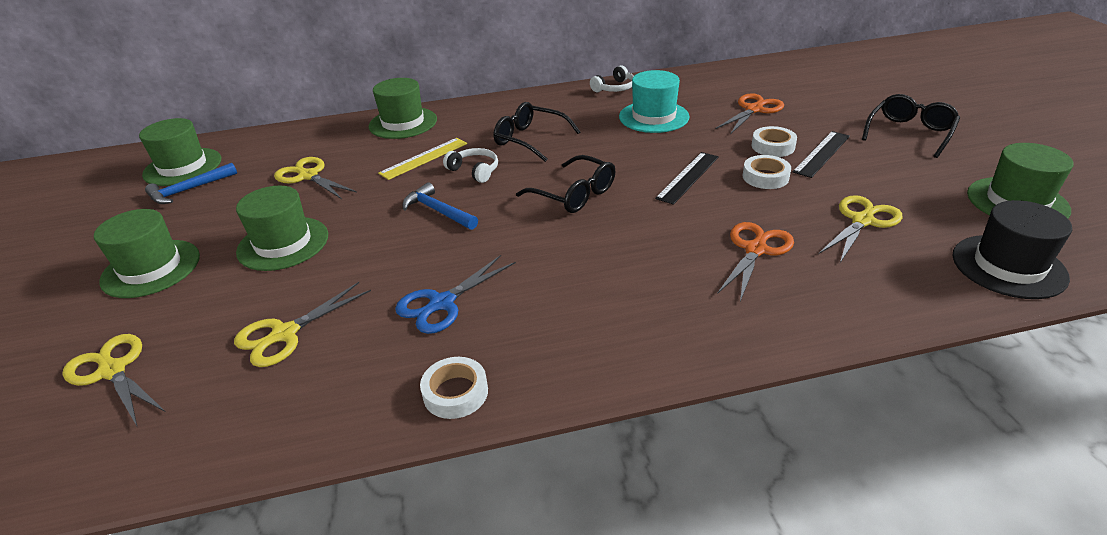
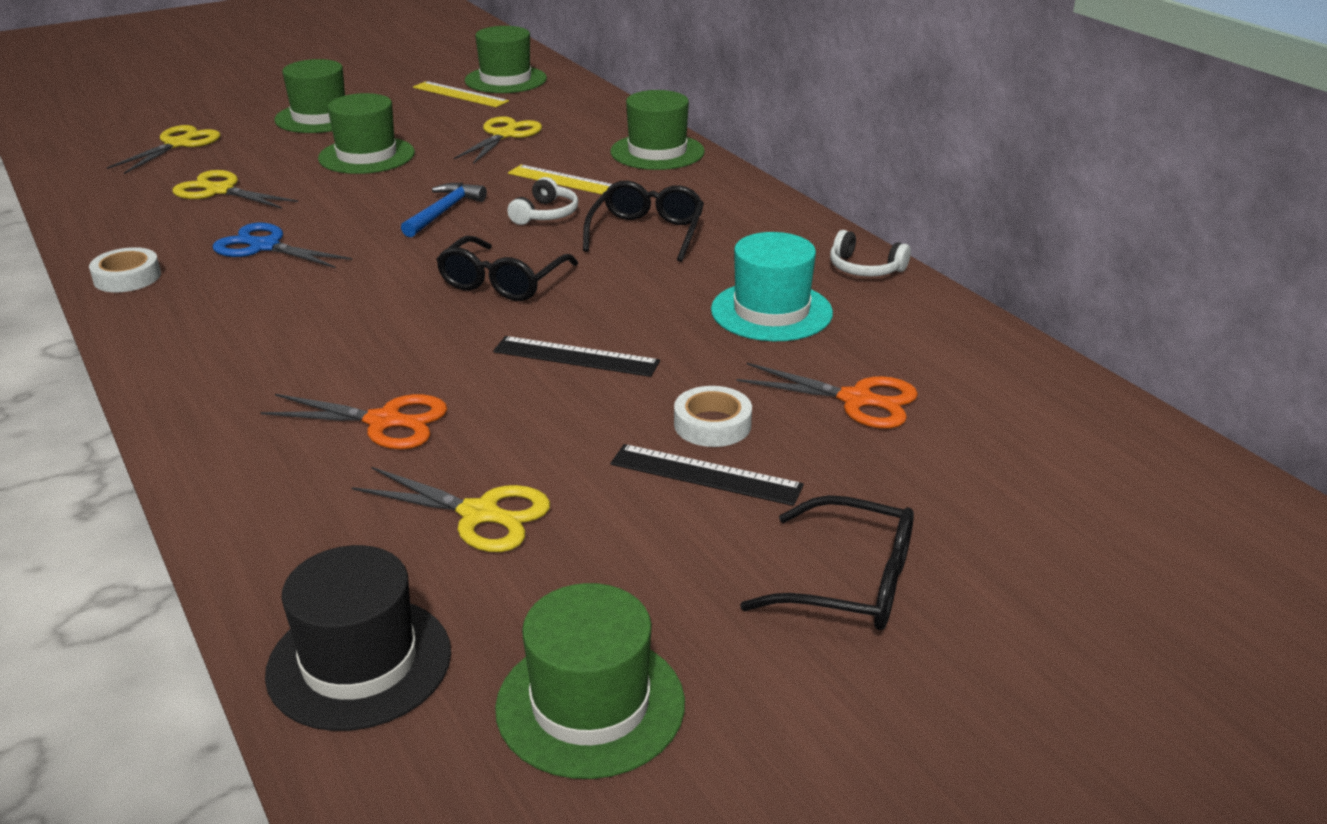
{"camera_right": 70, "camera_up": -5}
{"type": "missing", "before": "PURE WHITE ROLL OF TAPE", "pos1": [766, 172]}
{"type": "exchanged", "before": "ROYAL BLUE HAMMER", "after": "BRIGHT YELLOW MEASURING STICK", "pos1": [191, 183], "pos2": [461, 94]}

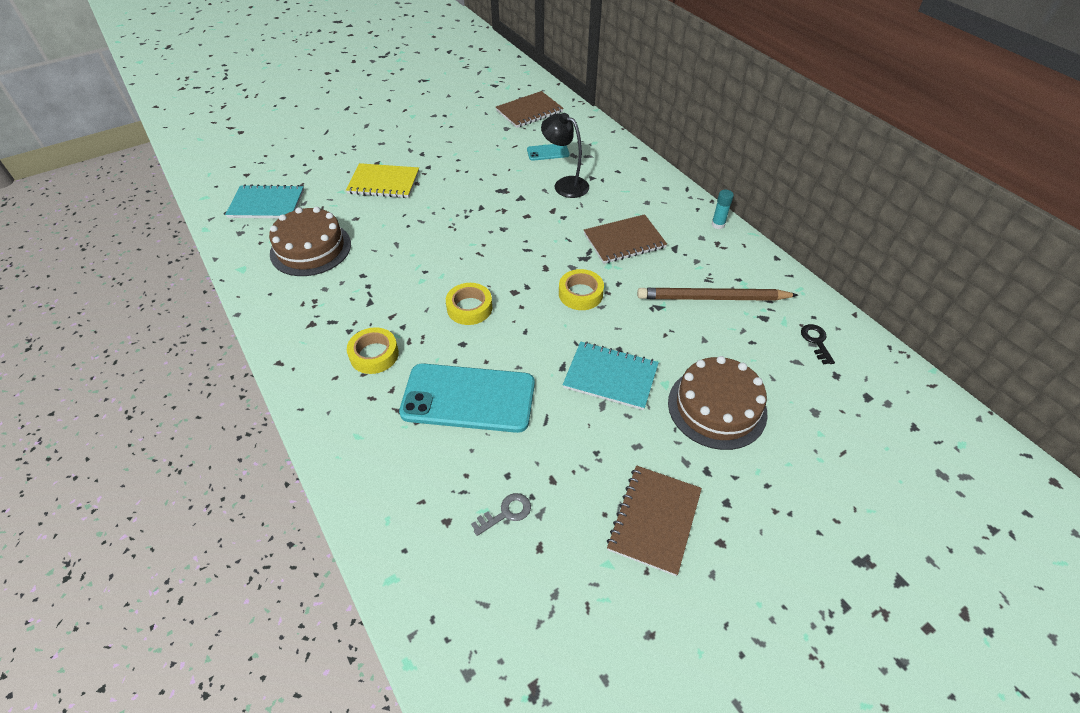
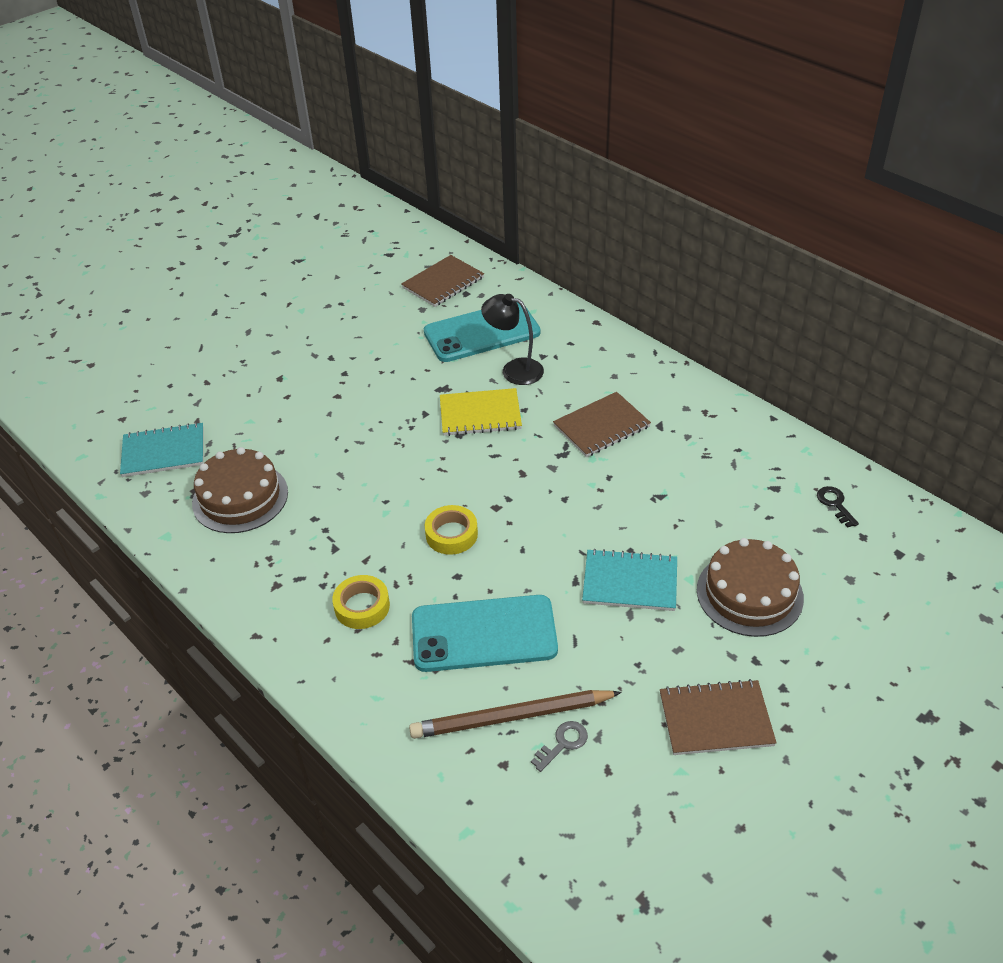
{"camera_right": -10, "camera_up": -5}
{"type": "size", "before": "TURQUOISE PHONE", "pos1": [548, 152], "pos2": [482, 332], "scale": 2.21}
{"type": "relocated", "before": "BRIGHT YELLOW NOTEPAD", "pos1": [382, 180], "pos2": [481, 412]}
{"type": "missing", "before": "TURQUOISE GLUE STICK", "pos1": [722, 209]}
{"type": "missing", "before": "BRIGHT YELLOW ROLL OF TAPE", "pos1": [581, 289]}
{"type": "relocated", "before": "BROWN LEAD PENCIL", "pos1": [717, 294], "pos2": [515, 714]}
{"type": "spun", "before": "BROWN NOTEPAD", "pos1": [654, 520], "pos2": [718, 717], "turn": 75}

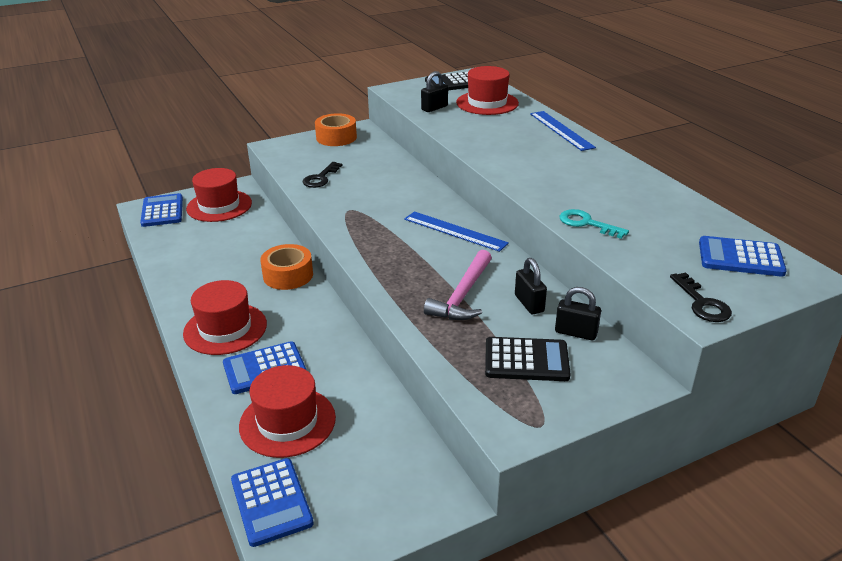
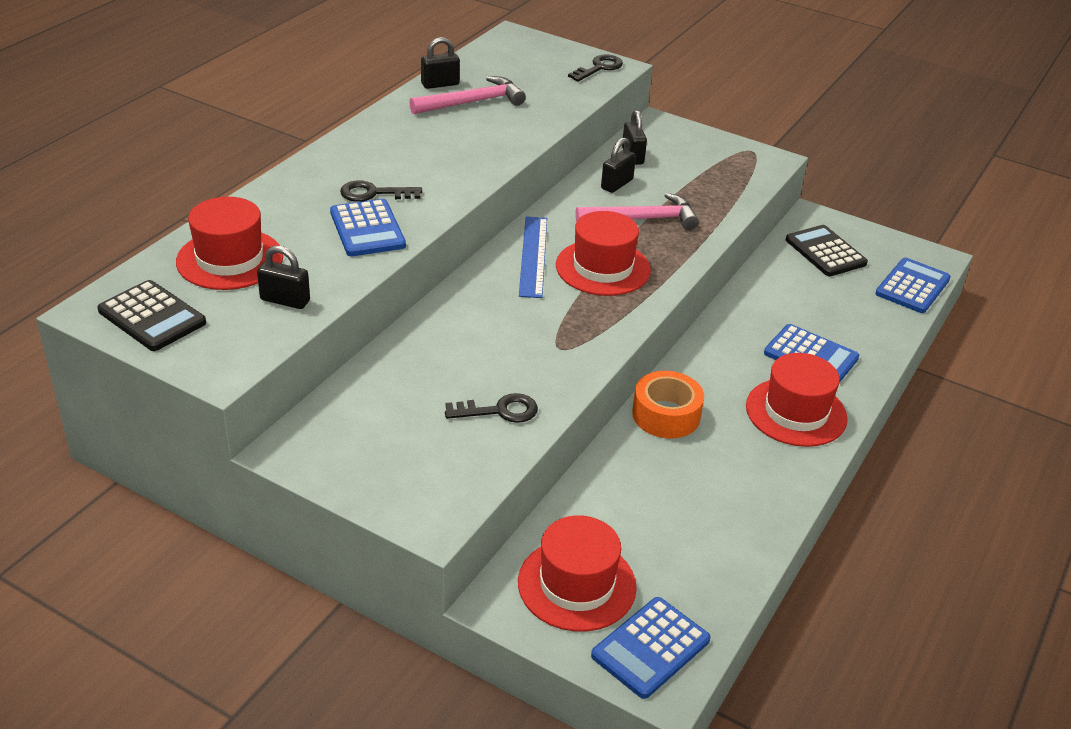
{"camera_right": -125, "camera_up": 5}
{"type": "missing", "before": "ROYAL BLUE MEASURING STICK", "pos1": [563, 131]}
{"type": "missing", "before": "ORANGE ROLL OF TAPE", "pos1": [336, 129]}
{"type": "missing", "before": "TURQUOISE LATCHKEY", "pos1": [594, 224]}
{"type": "relocated", "before": "ROYAL BLUE ADDING MACHINE", "pos1": [743, 256], "pos2": [368, 227]}
{"type": "relocated", "before": "JET-BLACK ADDING MACHINE", "pos1": [528, 359], "pos2": [827, 250]}
{"type": "relocated", "before": "CRIMSON HAT", "pos1": [287, 411], "pos2": [603, 253]}
{"type": "appeared", "after": "JET-BLACK SMALL LOCK", "pos2": [440, 63]}
{"type": "appeared", "after": "ROSE-PINK HAMMER", "pos2": [467, 95]}
{"type": "appeared", "after": "JET-BLACK LATCHKEY", "pos2": [381, 191]}

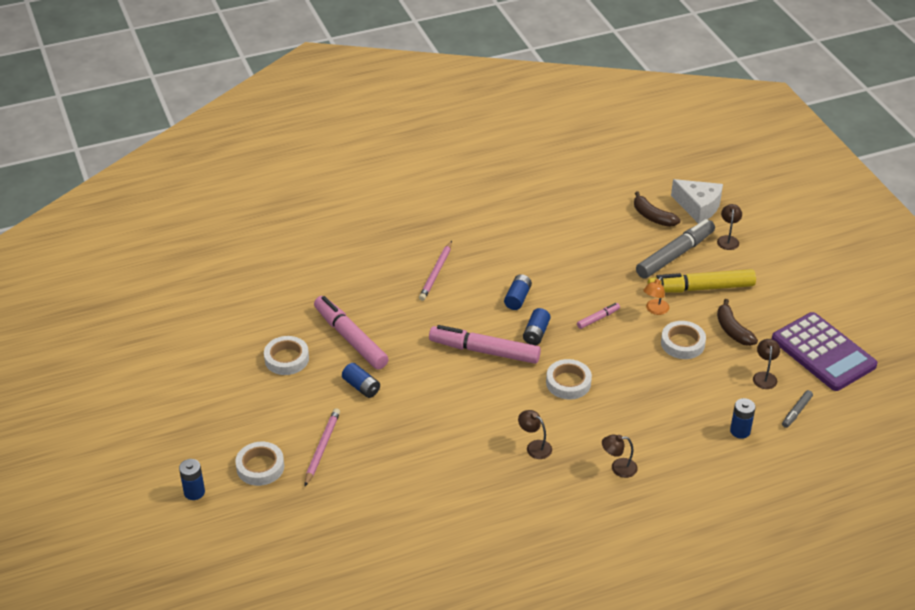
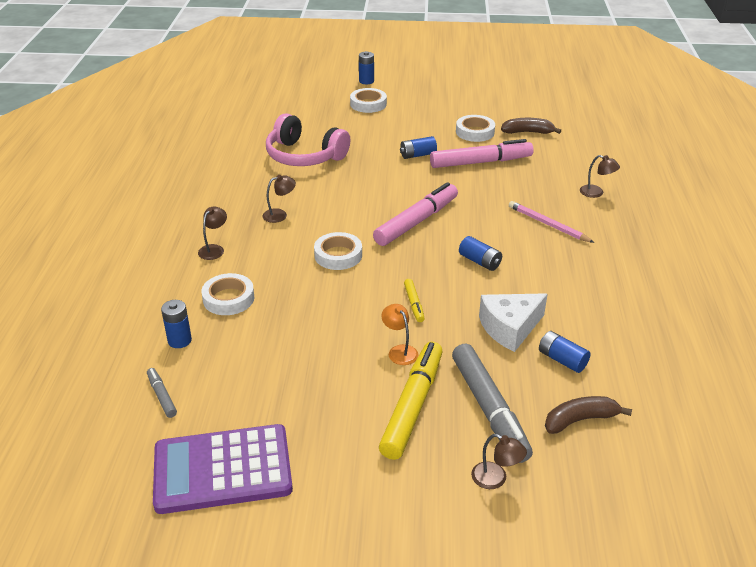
{"camera_right": 115, "camera_up": -5}
{"type": "relocated", "before": "PURE WHITE CHEESE", "pos1": [697, 201], "pos2": [513, 322]}
{"type": "relocated", "before": "BROWN TOY BANANA", "pos1": [737, 322], "pos2": [531, 126]}
{"type": "colour", "before": "ROSE-PINK FELT PEN", "after": "BRIGHT YELLOW FELT PEN", "pos1": [598, 316], "pos2": [414, 300]}
{"type": "relocated", "before": "ROYAL BLUE POWER CELL", "pos1": [536, 326], "pos2": [565, 352]}
{"type": "relocated", "before": "PURE WHITE ROLL OF TAPE", "pos1": [683, 340], "pos2": [227, 294]}
{"type": "relocated", "before": "BROWN DESK LAMP", "pos1": [766, 364], "pos2": [600, 176]}
{"type": "missing", "before": "ROSE-PINK LEAD PENCIL", "pos1": [322, 447]}
{"type": "appeared", "after": "ROSE-PINK HEADSET", "pos2": [308, 139]}

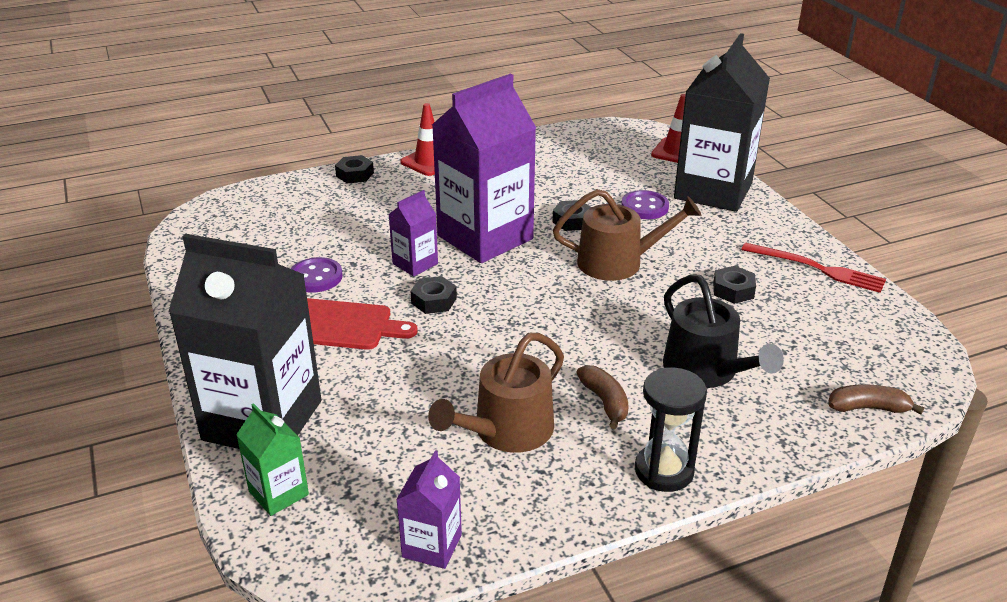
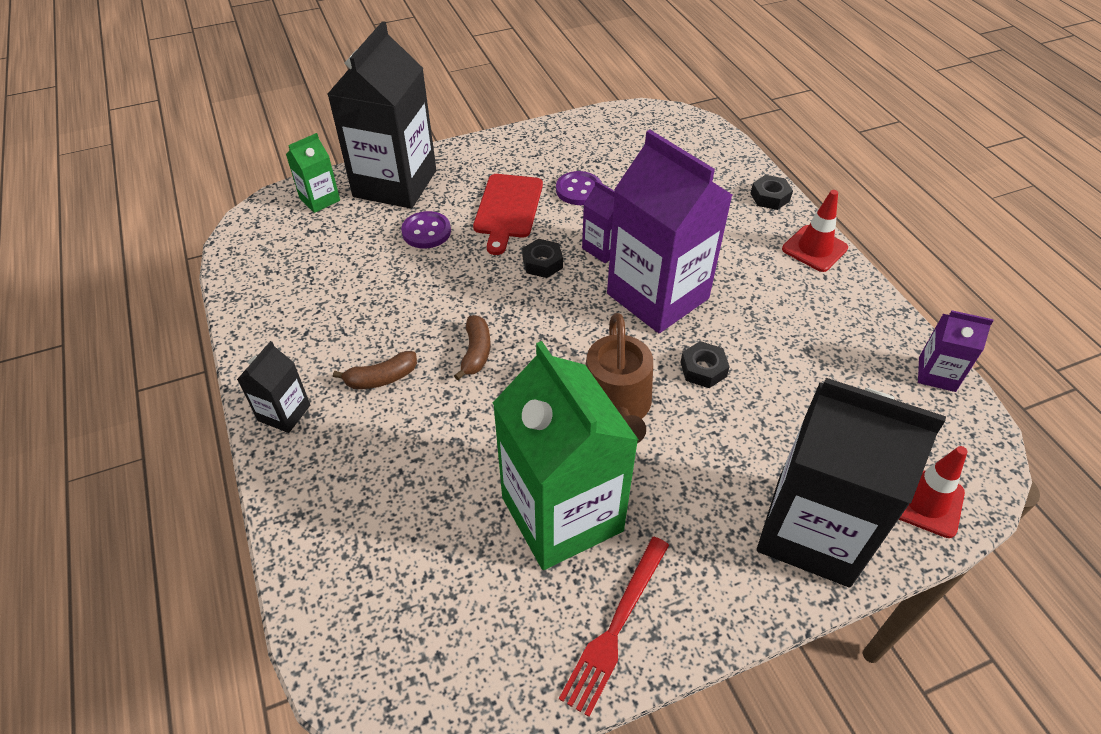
{"camera_right": 90, "camera_up": 15}
{"type": "relocated", "before": "VIOLET SHIRT BUTTON", "pos1": [645, 204], "pos2": [426, 229]}
{"type": "exchanged", "before": "JET-BLACK NUT", "after": "LEAF-GREEN CARTON", "pos1": [734, 285], "pos2": [566, 455]}
{"type": "missing", "before": "JET-BLACK WATERING POT", "pos1": [723, 331]}
{"type": "missing", "before": "BROWN WATERING POT", "pos1": [496, 393]}
{"type": "exchanged", "before": "JET-BLACK SAND TIMER", "after": "JET-BLACK CARTON", "pos1": [671, 429], "pos2": [273, 387]}
{"type": "relocated", "before": "BROWN TOY BANANA", "pos1": [876, 399], "pos2": [472, 347]}
{"type": "relocated", "before": "VIOLET CARTON", "pos1": [429, 509], "pos2": [955, 351]}

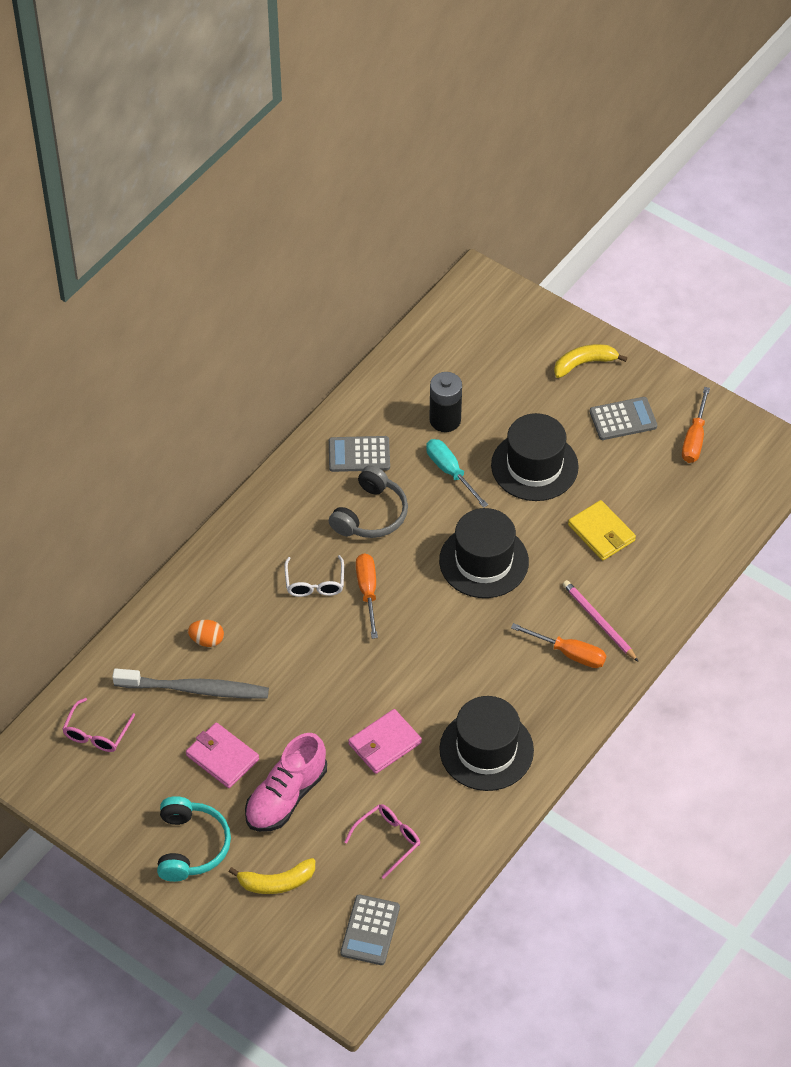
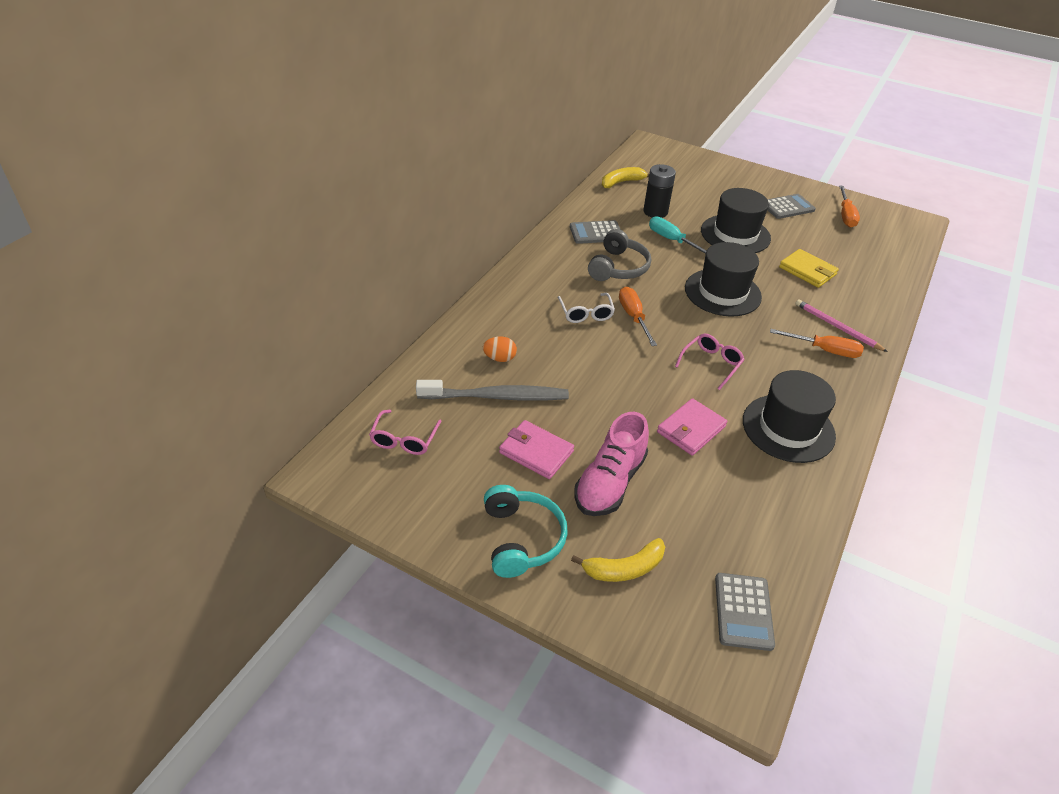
{"camera_right": -10, "camera_up": -10}
{"type": "relocated", "before": "BRIGHT YELLOW TOY BANANA", "pos1": [590, 361], "pos2": [625, 177]}
{"type": "relocated", "before": "ROSE-PINK GLASSES", "pos1": [382, 841], "pos2": [710, 362]}

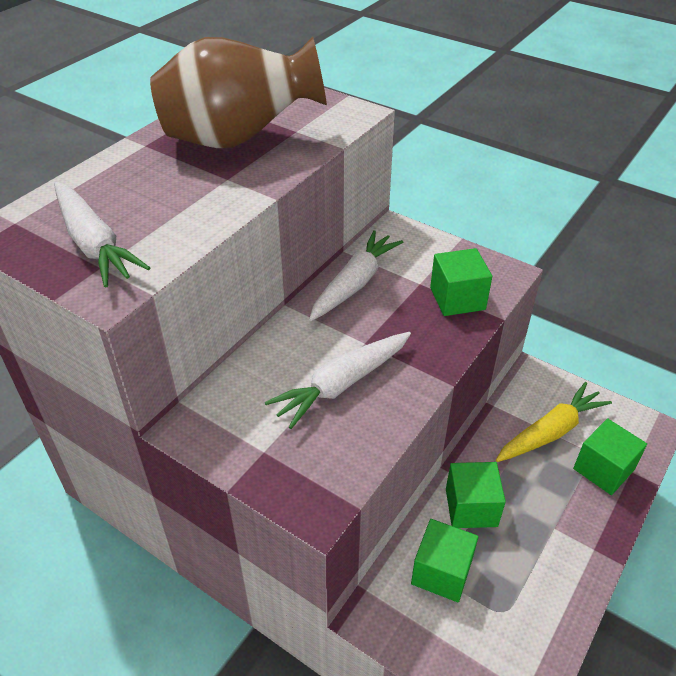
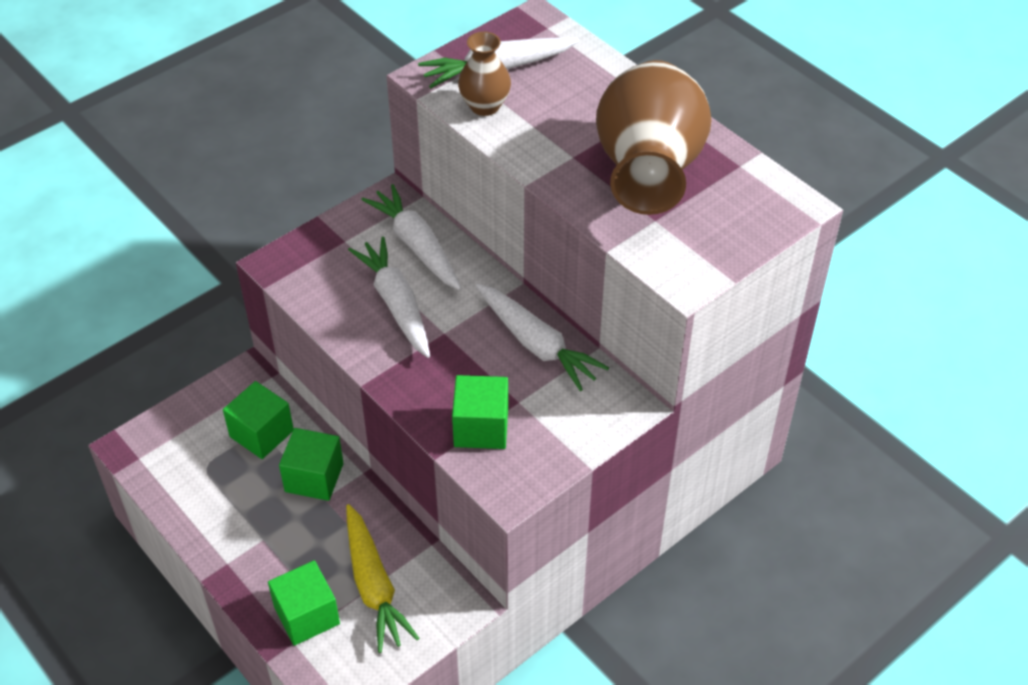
{"camera_right": 105, "camera_up": 5}
{"type": "appeared", "after": "BROWN FLOWER VASE", "pos2": [484, 74]}
{"type": "appeared", "after": "PURE WHITE CARROT", "pos2": [411, 237]}

